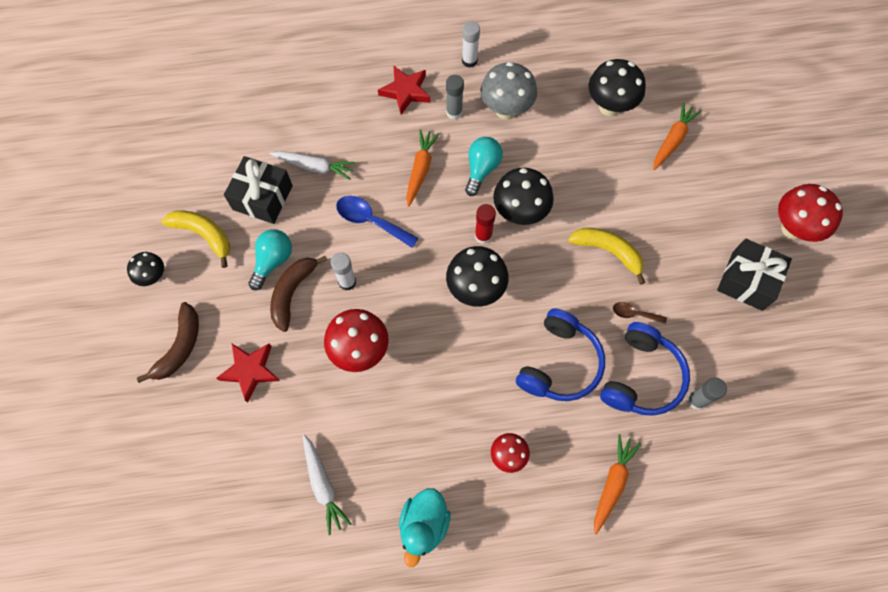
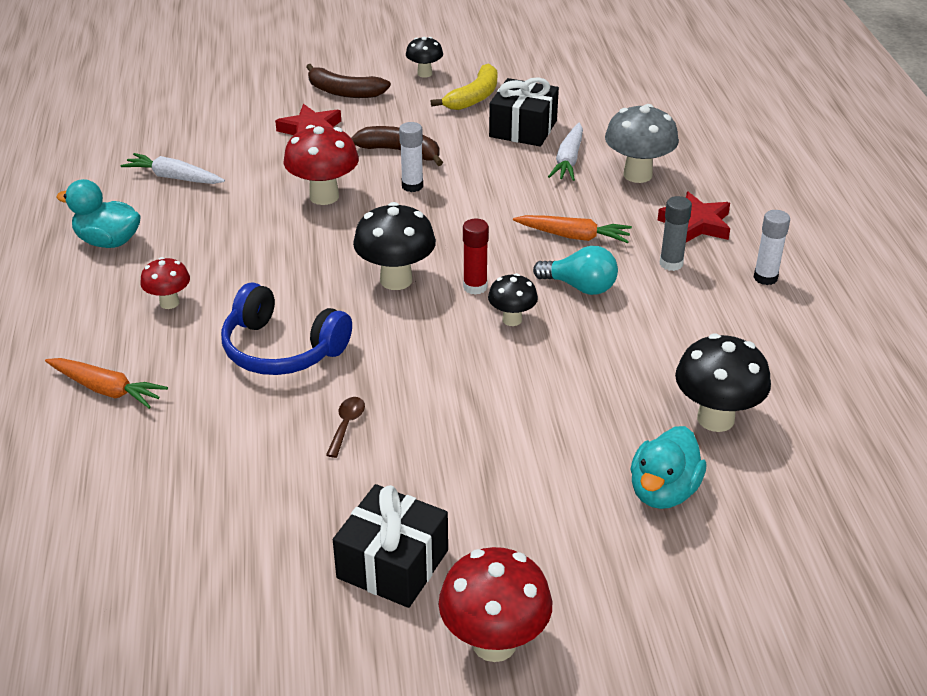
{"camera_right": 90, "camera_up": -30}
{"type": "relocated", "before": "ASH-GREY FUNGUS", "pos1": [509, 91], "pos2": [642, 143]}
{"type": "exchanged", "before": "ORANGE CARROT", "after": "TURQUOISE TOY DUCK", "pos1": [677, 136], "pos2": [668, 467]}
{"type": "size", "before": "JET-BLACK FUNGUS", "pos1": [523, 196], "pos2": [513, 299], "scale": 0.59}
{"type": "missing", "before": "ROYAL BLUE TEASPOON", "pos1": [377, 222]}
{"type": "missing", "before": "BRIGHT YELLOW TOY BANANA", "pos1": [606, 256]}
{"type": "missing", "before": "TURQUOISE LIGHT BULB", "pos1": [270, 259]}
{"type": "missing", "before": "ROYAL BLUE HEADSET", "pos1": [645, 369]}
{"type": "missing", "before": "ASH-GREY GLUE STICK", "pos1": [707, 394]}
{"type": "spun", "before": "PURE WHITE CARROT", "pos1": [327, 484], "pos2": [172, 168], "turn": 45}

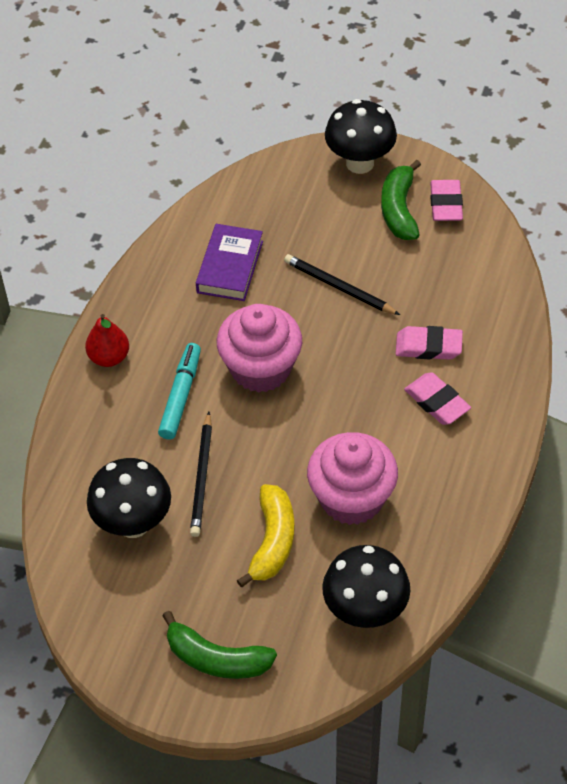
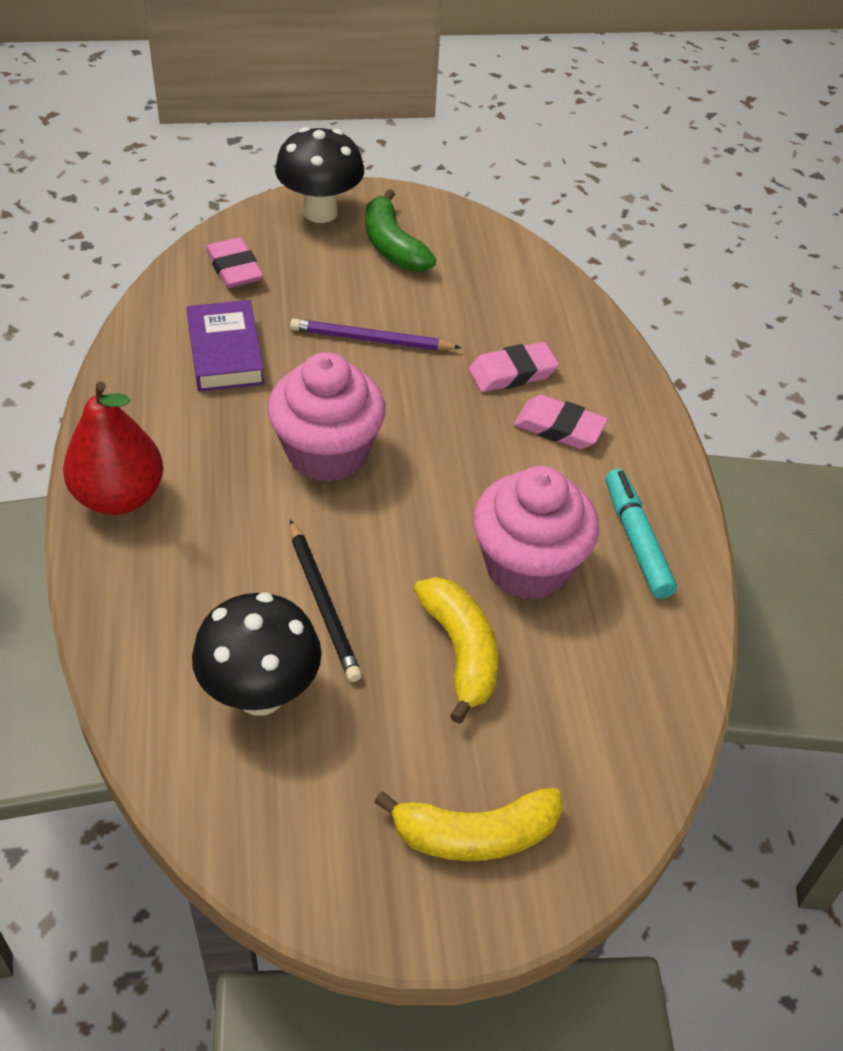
{"camera_right": -30, "camera_up": -5}
{"type": "relocated", "before": "ROSE-PINK GUM ERASER", "pos1": [446, 200], "pos2": [234, 262]}
{"type": "colour", "before": "JET-BLACK LEAD PENCIL", "after": "VIOLET LEAD PENCIL", "pos1": [342, 284], "pos2": [376, 334]}
{"type": "size", "before": "CRIMSON TOY PEAR", "pos1": [107, 340], "pos2": [113, 448], "scale": 1.54}
{"type": "relocated", "before": "TURQUOISE FELT PEN", "pos1": [179, 391], "pos2": [641, 534]}
{"type": "missing", "before": "JET-BLACK FUNGUS", "pos1": [366, 586]}
{"type": "colour", "before": "LEAF-GREEN TOY BANANA", "after": "BRIGHT YELLOW TOY BANANA", "pos1": [219, 645], "pos2": [468, 824]}

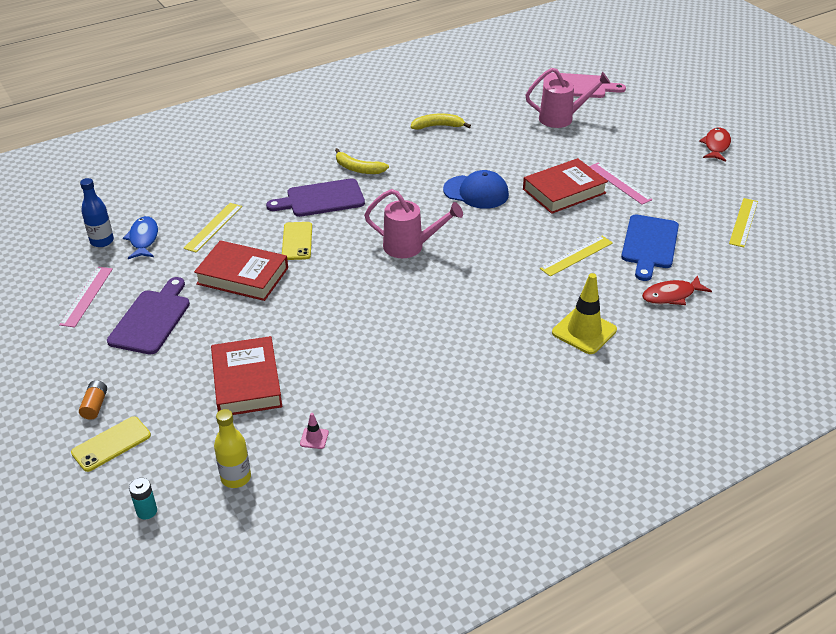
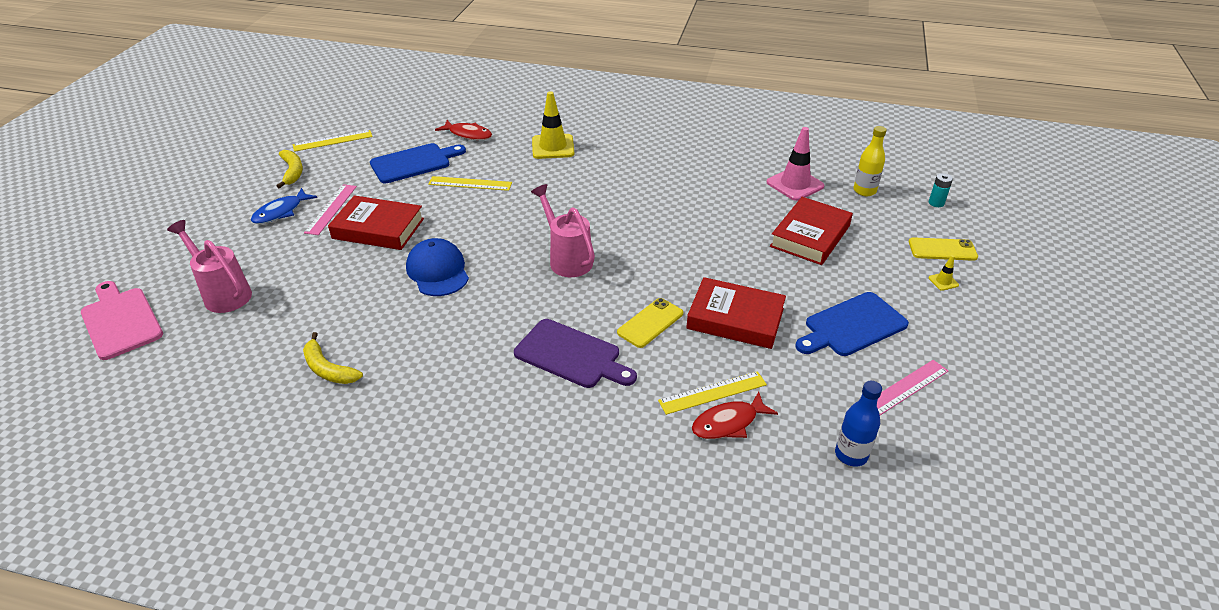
{"camera_right": -135, "camera_up": 0}
{"type": "relocated", "before": "CRIMSON TOY FISH", "pos1": [715, 145], "pos2": [735, 415]}
{"type": "relocated", "before": "BRIGHT YELLOW TOY BANANA", "pos1": [362, 161], "pos2": [290, 169]}
{"type": "relocated", "before": "ROYAL BLUE TOY FISH", "pos1": [140, 237], "pos2": [284, 206]}
{"type": "spun", "before": "CRIMSON HARDBACK", "pos1": [241, 270], "pos2": [736, 313], "turn": -45}
{"type": "colour", "before": "VIOLET CHOPPING BOARD", "after": "ROYAL BLUE CHOPPING BOARD", "pos1": [148, 315], "pos2": [852, 324]}
{"type": "exchanged", "before": "ORANGE POWER CELL", "after": "BRIGHT YELLOW TRAFFIC CONE", "pos1": [93, 400], "pos2": [943, 273]}
{"type": "size", "before": "ROSE-PINK TRAFFIC CONE", "pos1": [314, 431], "pos2": [795, 164], "scale": 2.25}

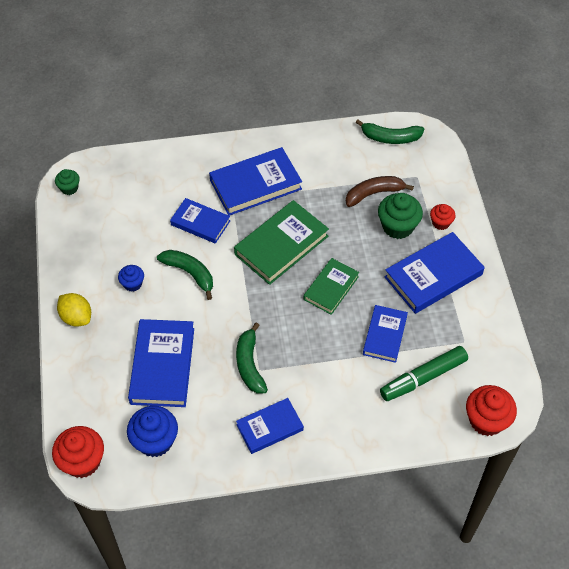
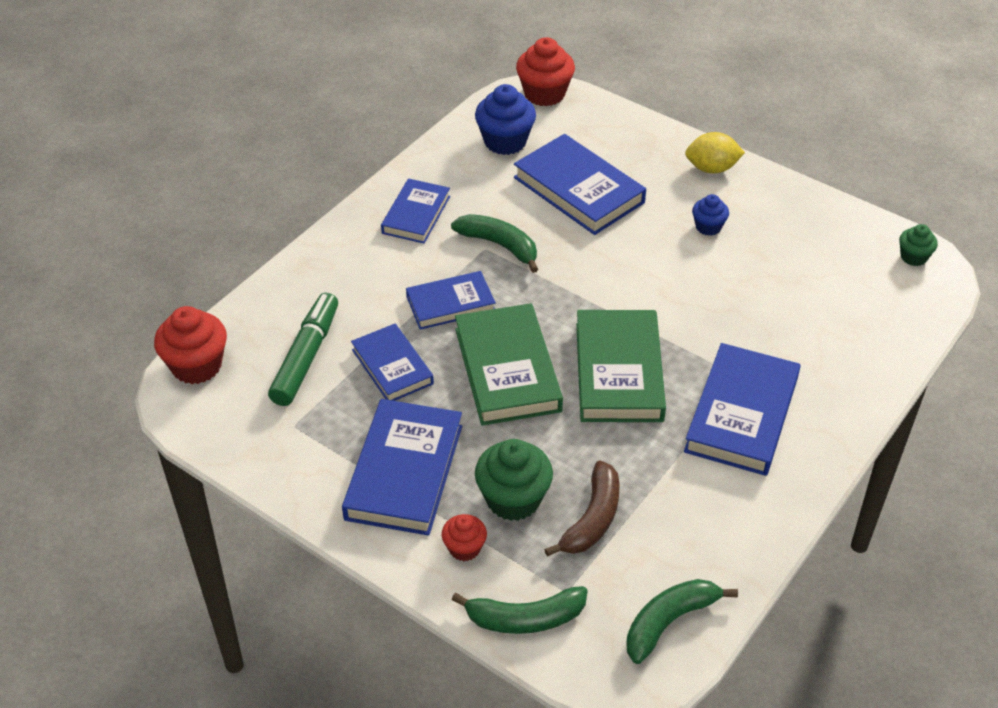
{"camera_right": 135, "camera_up": -10}
{"type": "relocated", "before": "ROYAL BLUE HARDBACK", "pos1": [200, 221], "pos2": [451, 300]}
{"type": "relocated", "before": "LEAF-GREEN TOY BANANA", "pos1": [185, 275], "pos2": [520, 610]}
{"type": "size", "before": "LEAF-GREEN HARDBACK", "pos1": [331, 286], "pos2": [509, 364], "scale": 1.6}

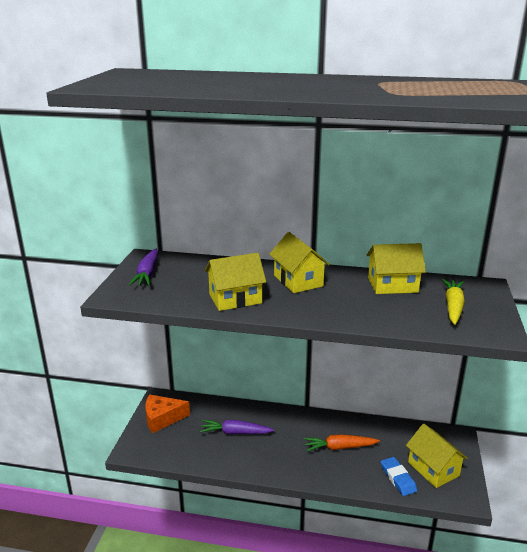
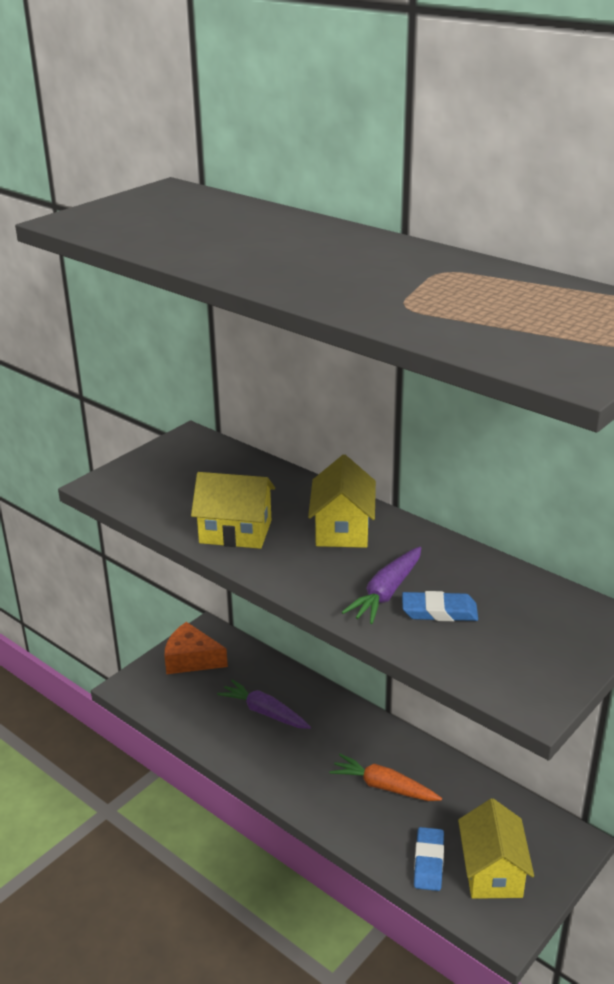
{"camera_right": 30, "camera_up": 5}
{"type": "missing", "before": "BRIGHT YELLOW TOY HOUSE", "pos1": [396, 268]}
{"type": "relocated", "before": "VIOLET CARROT", "pos1": [143, 267], "pos2": [381, 585]}
{"type": "missing", "before": "BRIGHT YELLOW CARROT", "pos1": [453, 302]}
{"type": "appeared", "after": "ROYAL BLUE GUM ERASER", "pos2": [440, 606]}

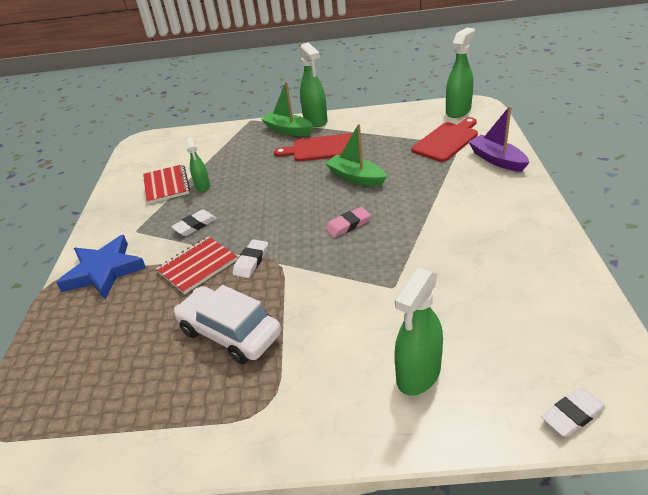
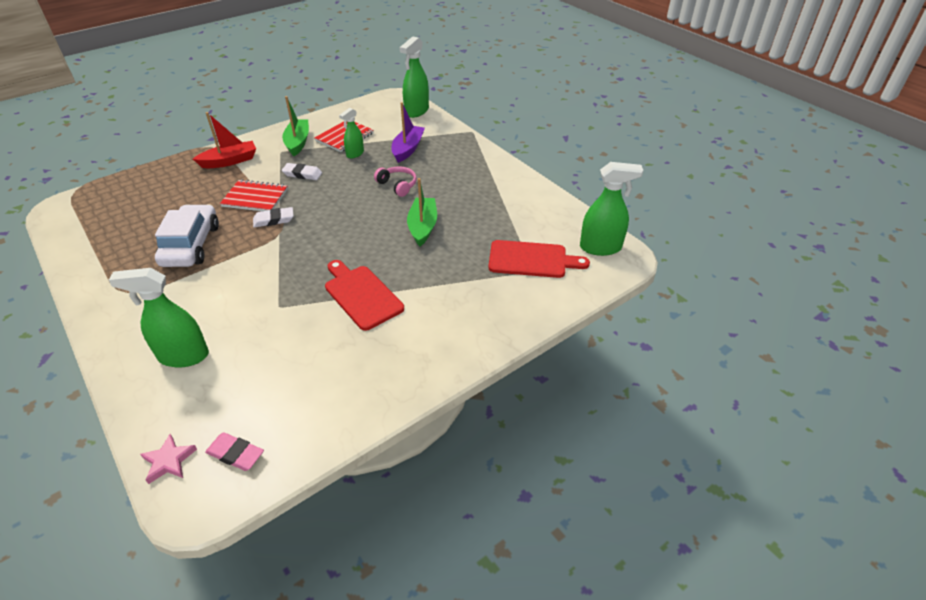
{"camera_right": 50, "camera_up": 5}
{"type": "relocated", "before": "LEAF-GREEN SPRAY CLEANER", "pos1": [313, 84], "pos2": [414, 77]}
{"type": "relocated", "before": "LEAF-GREEN TOY BOAT", "pos1": [287, 108], "pos2": [295, 126]}
{"type": "relocated", "before": "VIOLET TOY BOAT", "pos1": [498, 139], "pos2": [408, 132]}
{"type": "relocated", "before": "CRIMSON CHOPPING BOARD", "pos1": [313, 147], "pos2": [364, 295]}
{"type": "relocated", "before": "ROSE-PINK GUM ERASER", "pos1": [348, 222], "pos2": [234, 451]}
{"type": "exchanged", "before": "ROYAL BLUE STAR SHAPE", "after": "CRIMSON TOY BOAT", "pos1": [101, 267], "pos2": [224, 140]}
{"type": "exchanged", "before": "PURE WHITE GUM ERASER", "after": "ROSE-PINK STAR SHAPE", "pos1": [573, 412], "pos2": [168, 459]}
{"type": "appeared", "after": "ROSE-PINK HEADSET", "pos2": [395, 181]}

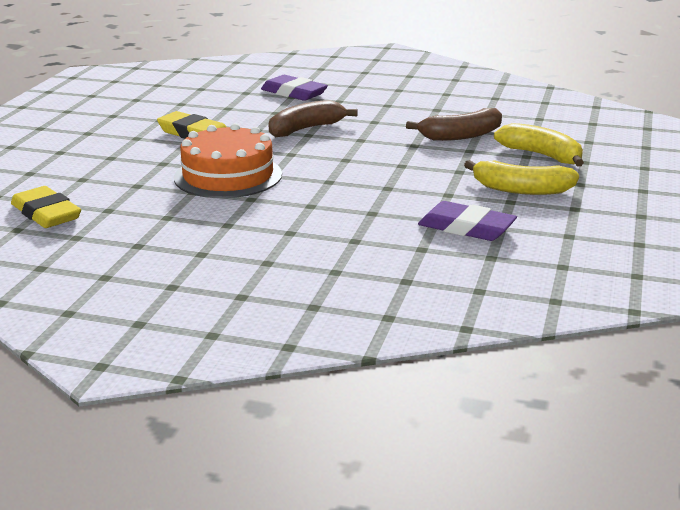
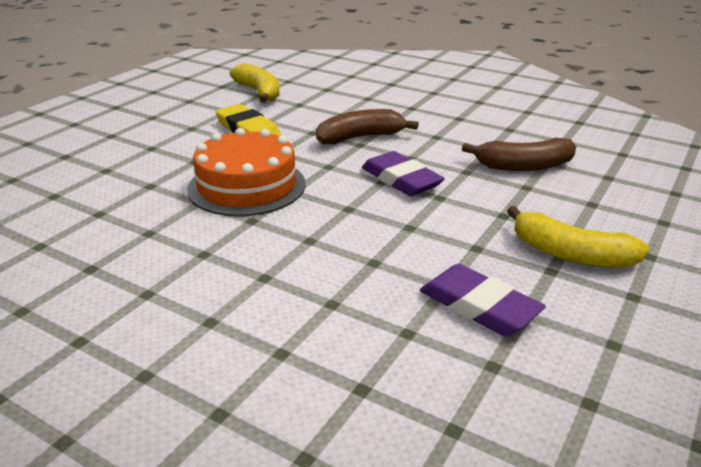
{"camera_right": 15, "camera_up": 5}
{"type": "relocated", "before": "VIOLET GUM ERASER", "pos1": [294, 88], "pos2": [403, 173]}
{"type": "relocated", "before": "BRIGHT YELLOW TOY BANANA", "pos1": [539, 145], "pos2": [254, 83]}
{"type": "missing", "before": "BRIGHT YELLOW GUM ERASER", "pos1": [46, 207]}

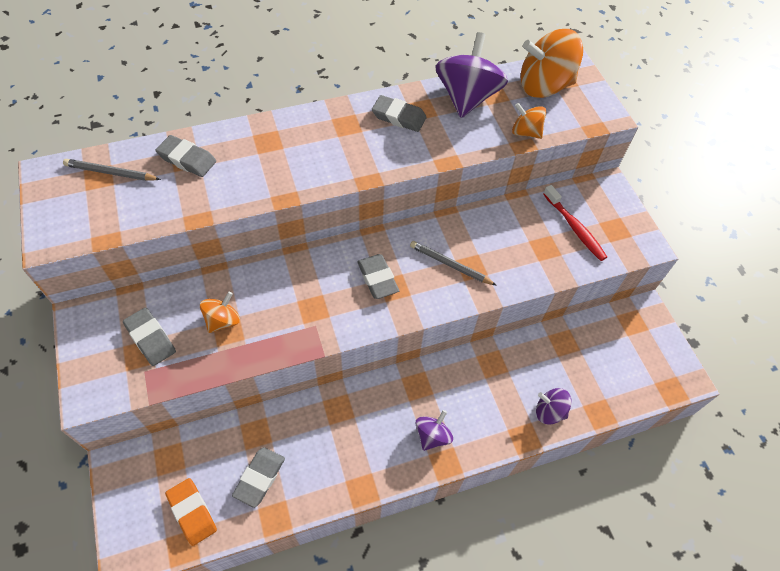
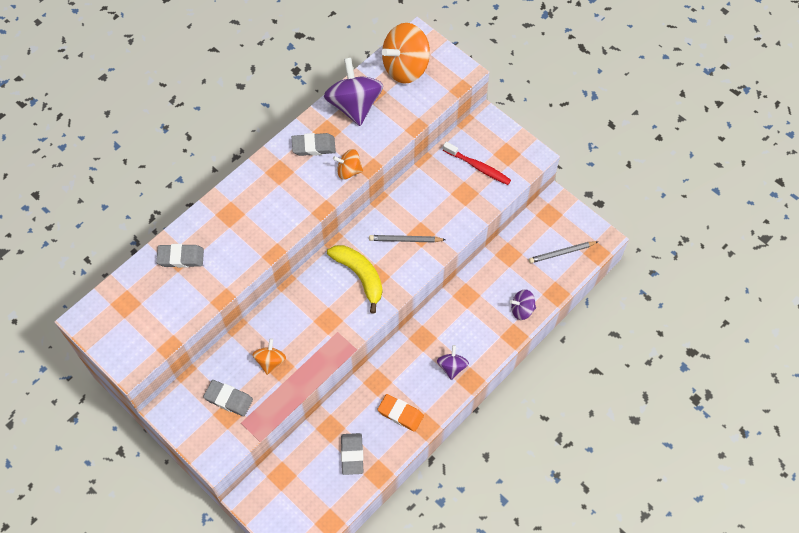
{"camera_right": -25, "camera_up": 5}
{"type": "relocated", "before": "ORANGE TOY TOP", "pos1": [529, 121], "pos2": [348, 164]}
{"type": "relocated", "before": "ASH-GREY LEAD PENCIL", "pos1": [112, 170], "pos2": [563, 252]}
{"type": "exchanged", "before": "ASH-GREY GUM ERASER", "after": "BRIGHT YELLOW TOY BANANA", "pos1": [378, 276], "pos2": [354, 279]}
{"type": "relocated", "before": "ORANGE GUM ERASER", "pos1": [191, 512], "pos2": [400, 413]}

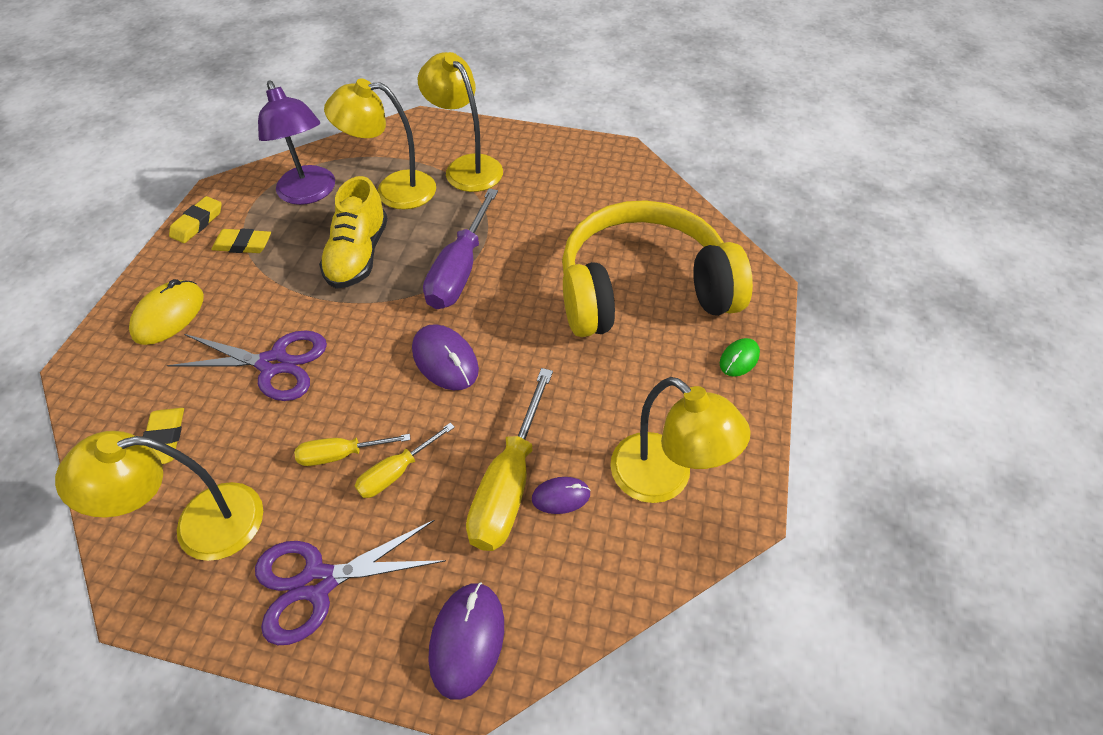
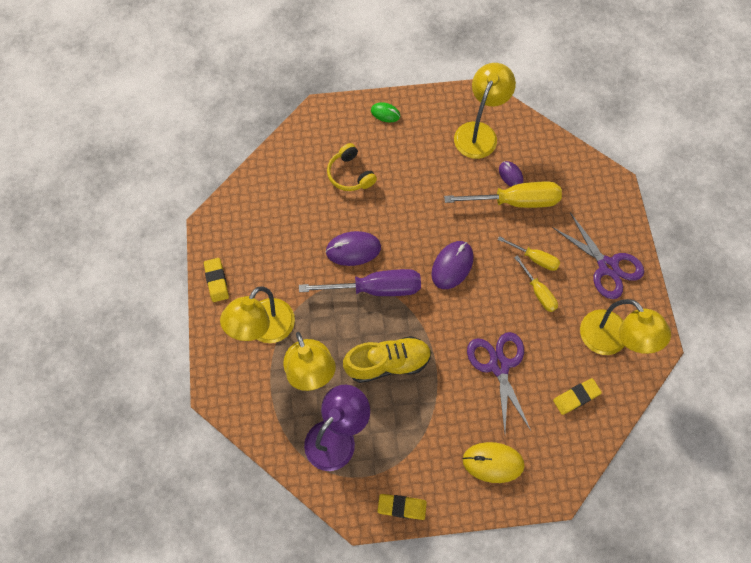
{"camera_right": -110, "camera_up": 15}
{"type": "size", "before": "BRIGHT YELLOW HEADSET", "pos1": [657, 268], "pos2": [352, 167], "scale": 0.41}
{"type": "relocated", "before": "BRIGHT YELLOW GUM ERASER", "pos1": [241, 241], "pos2": [216, 280]}
{"type": "relocated", "before": "VIOLET COMPUTER MOUSE", "pos1": [466, 641], "pos2": [353, 248]}

